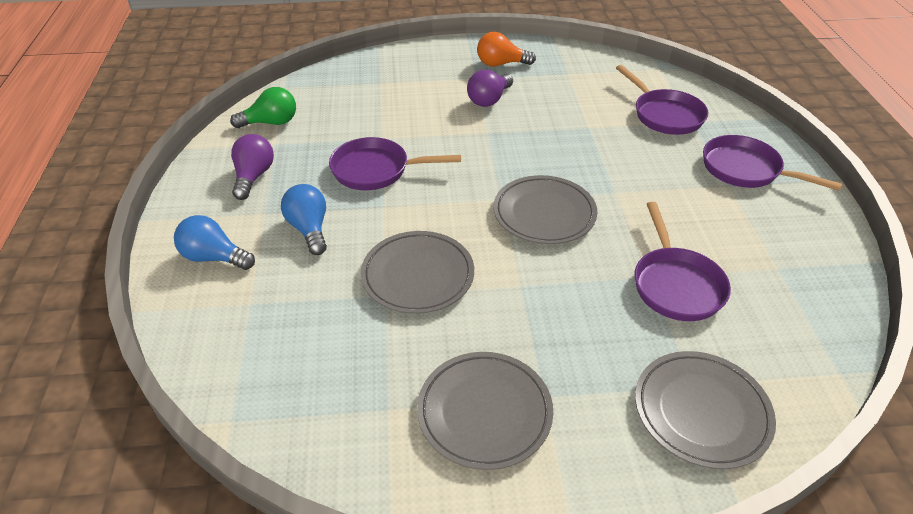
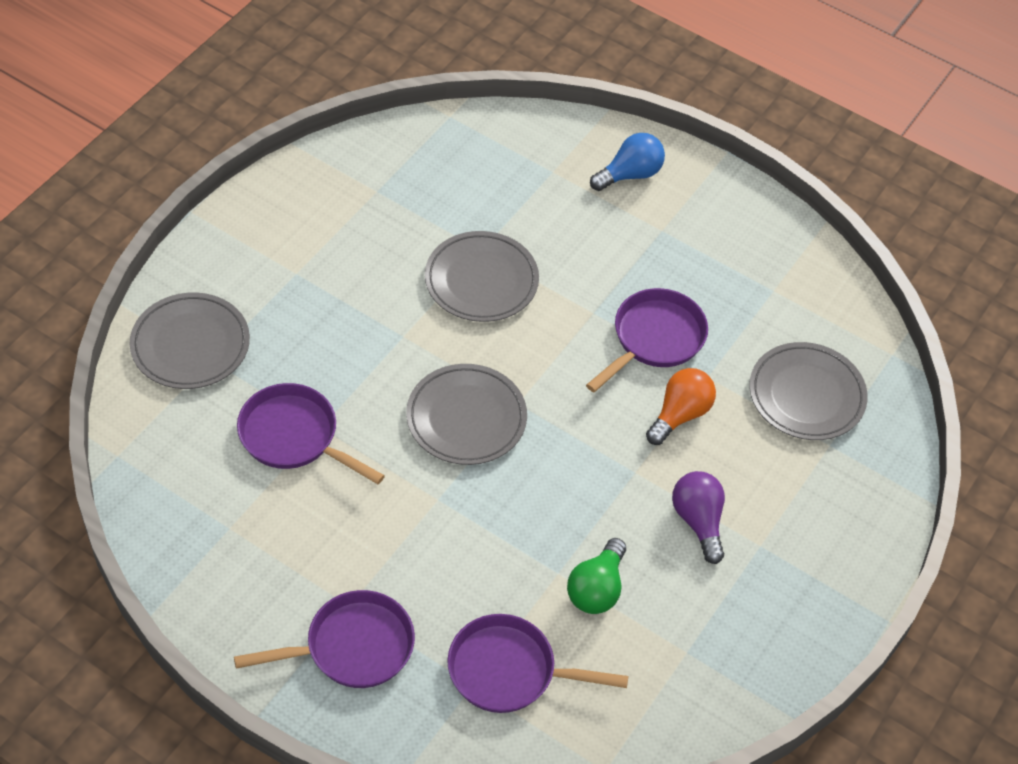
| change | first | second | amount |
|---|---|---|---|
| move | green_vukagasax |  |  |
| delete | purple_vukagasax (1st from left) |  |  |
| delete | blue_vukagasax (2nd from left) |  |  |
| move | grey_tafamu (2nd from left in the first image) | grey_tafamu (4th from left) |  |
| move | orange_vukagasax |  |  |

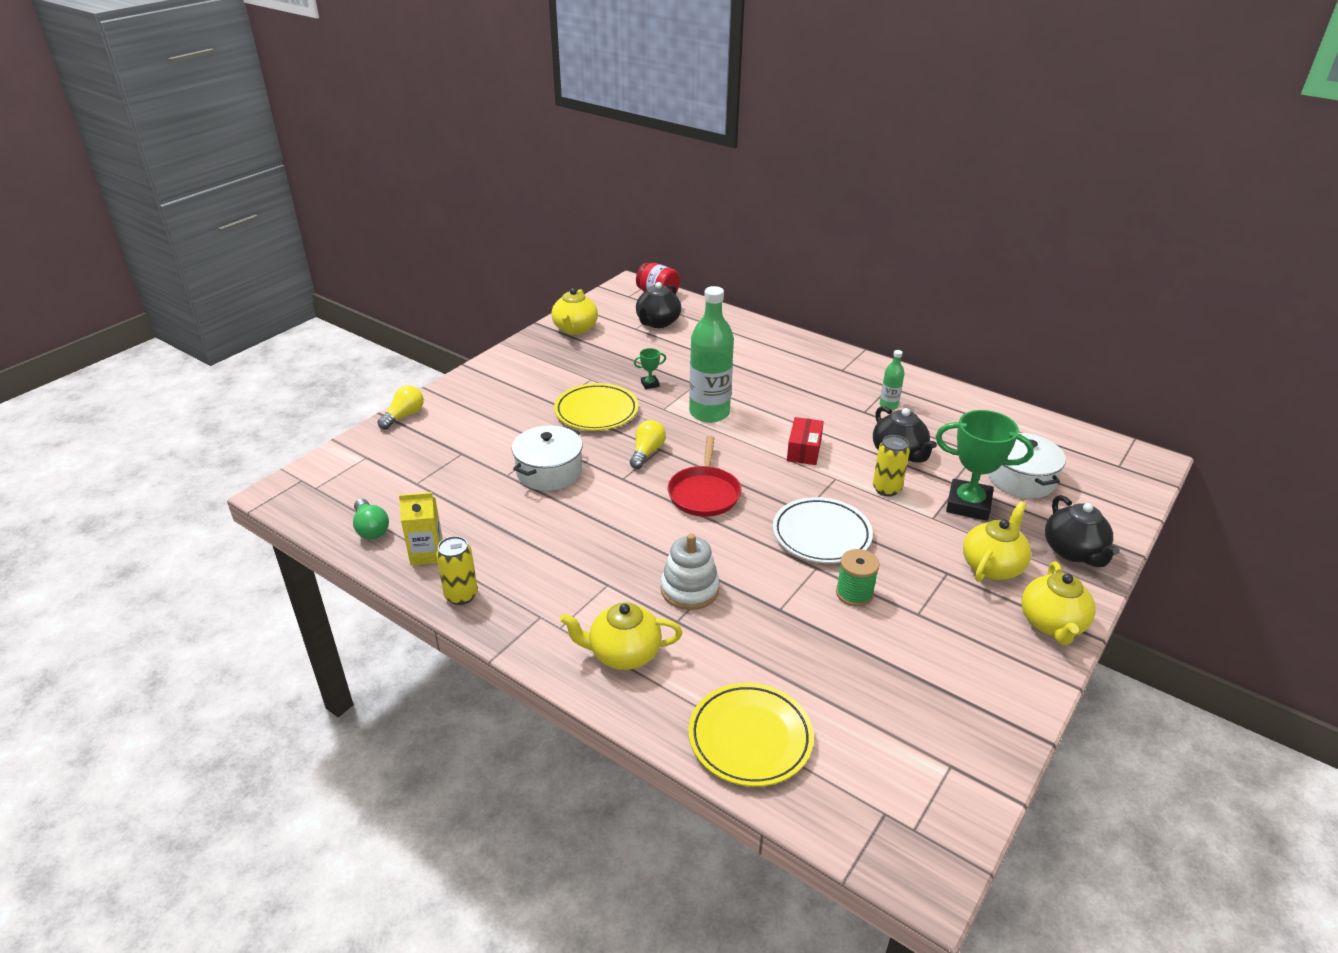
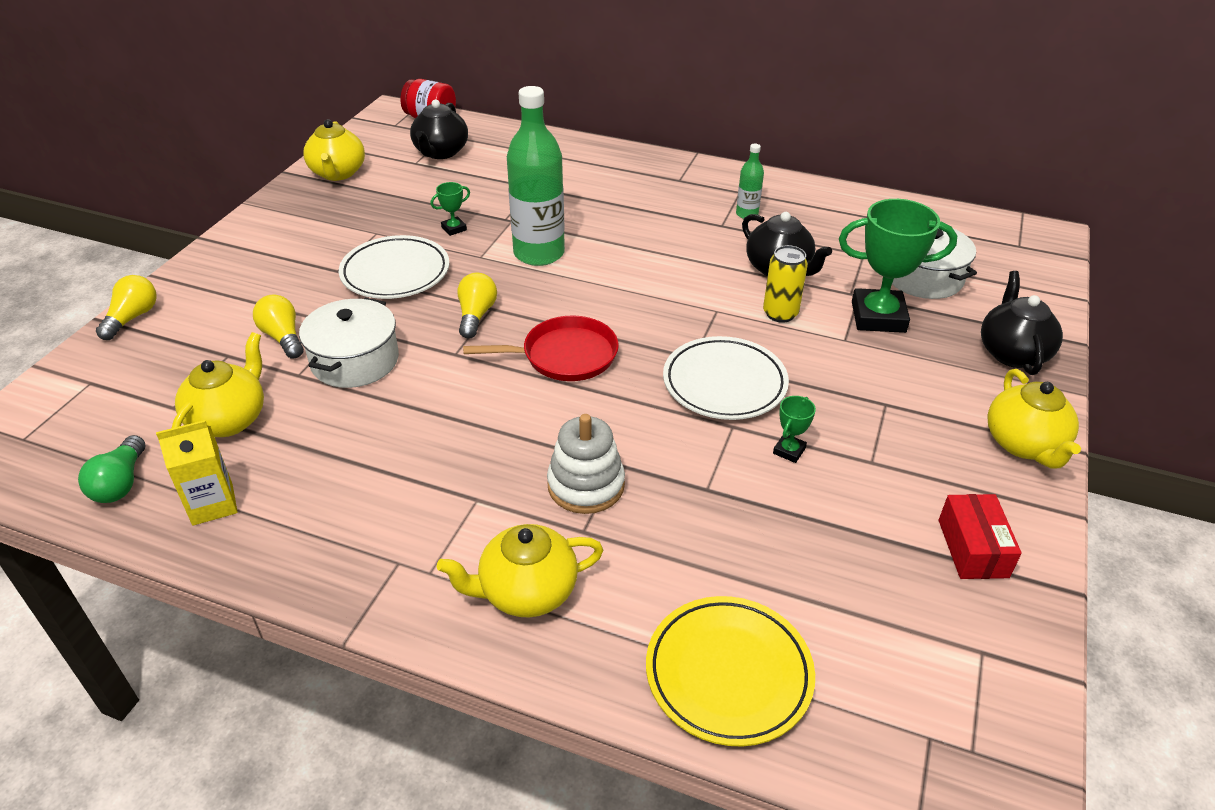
| change | first | second | amount |
|---|---|---|---|
| rotate | green_vukagasax |  | 45 degrees clockwise |
| delete | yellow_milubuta (1st from left) |  |  |
| recolor | yellow_tafamu (1st from left) | white_tafamu (1st from left) |  |
| rotate | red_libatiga |  | 90 degrees counterclockwise |
| move | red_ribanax |  |  |
| replace | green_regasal | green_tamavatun (2nd from left) |  |
| move | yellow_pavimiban (3rd from left in the first image) | yellow_pavimiban (1st from left) |  |
| rotate | black_pavimiban (3rd from left) |  | 150 degrees counterclockwise |
| insert |  | yellow_vukagasax (2nd from left) |  |

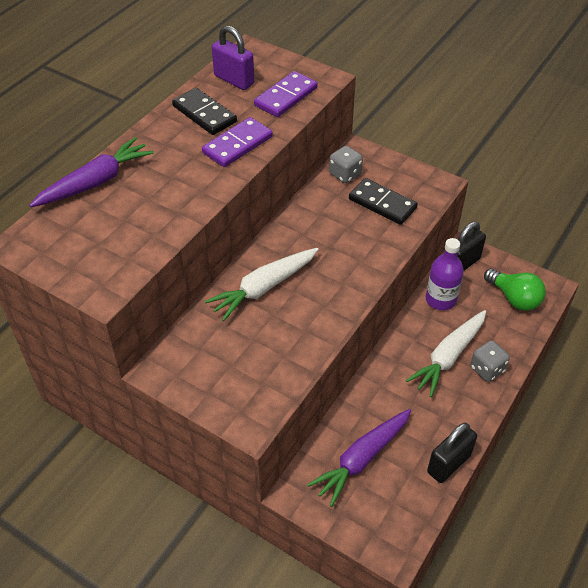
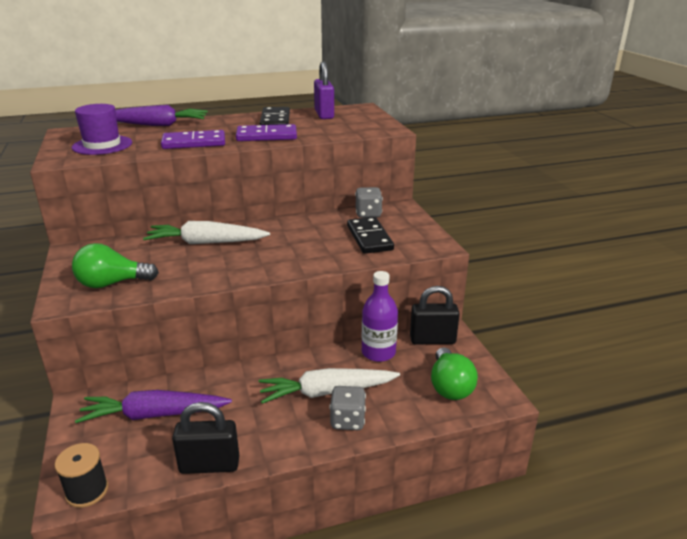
| change | first | second | amount |
|---|---|---|---|
| move | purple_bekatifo (2nd from left in the first image) | purple_bekatifo (1st from left) |  |
| insert |  | black_regasal |  |
| insert |  | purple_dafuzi |  |
| insert |  | green_vukagasax (1st from left) |  |

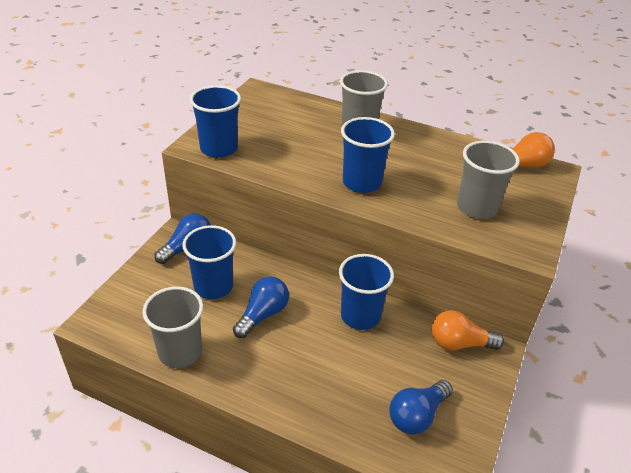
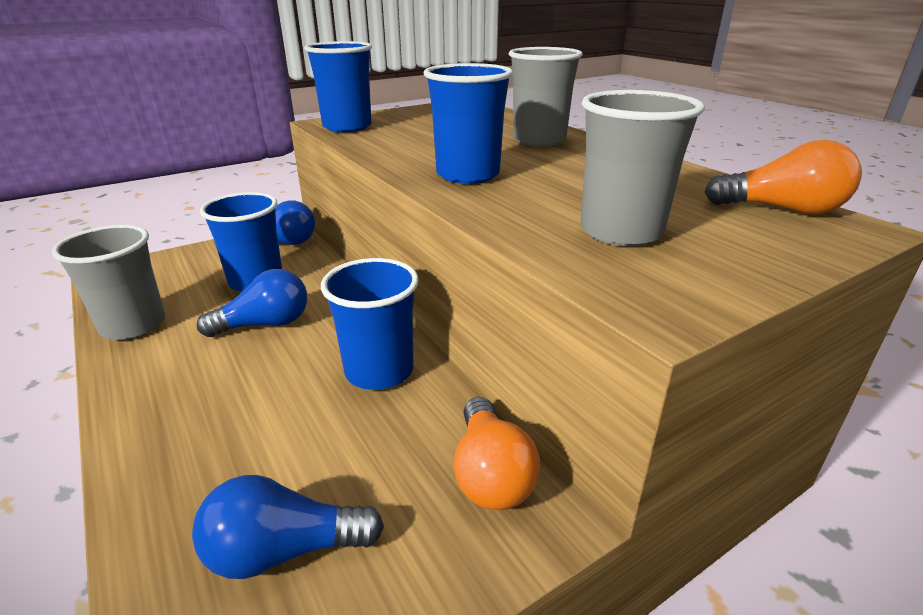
| change | first | second | amount |
|---|---|---|---|
| rotate | orange_vukagasax (1st from left) |  | 135 degrees counterclockwise |

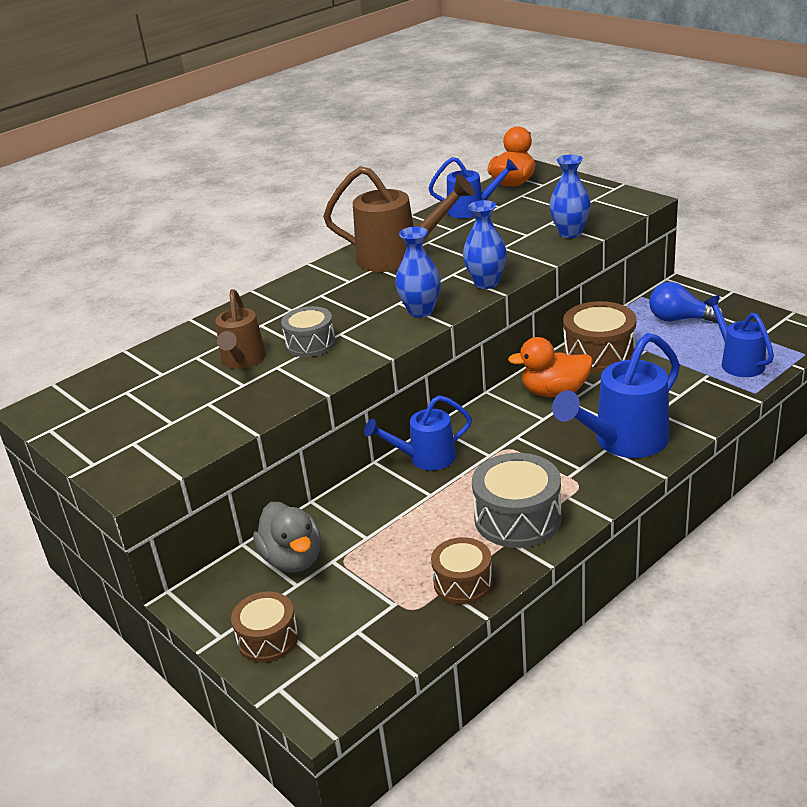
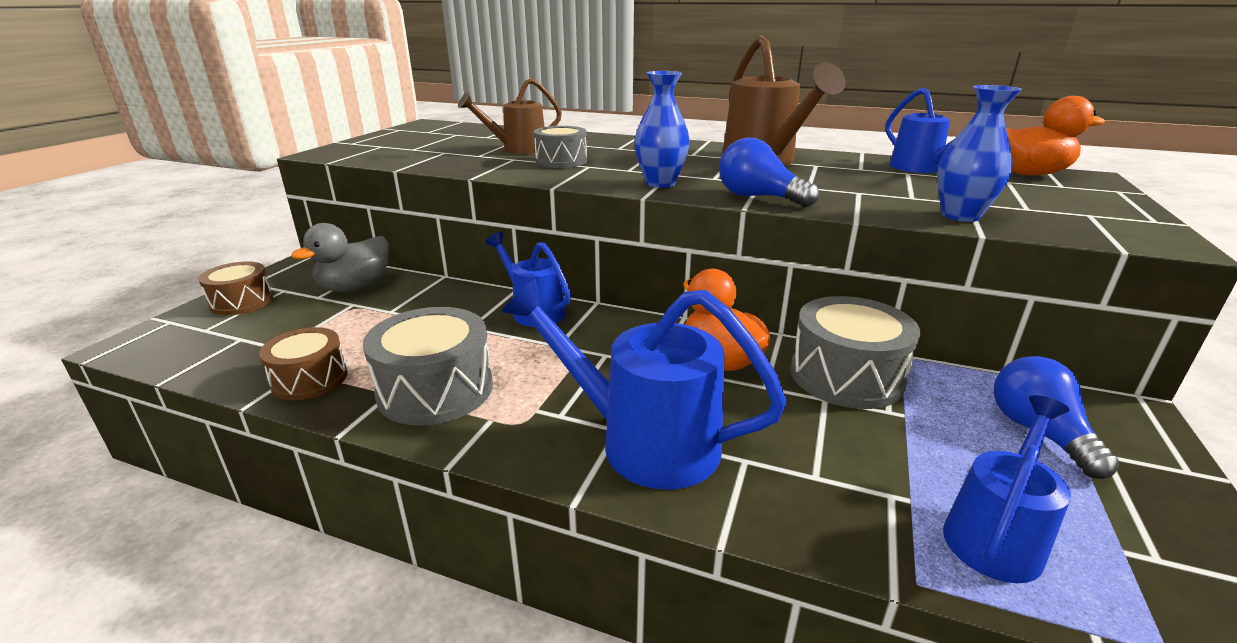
| change | first | second | amount |
|---|---|---|---|
| replace | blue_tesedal (2nd from left) | blue_vukagasax (1st from left) |  |
| recolor | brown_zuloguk (3rd from left) | grey_zuloguk (3rd from left) |  |

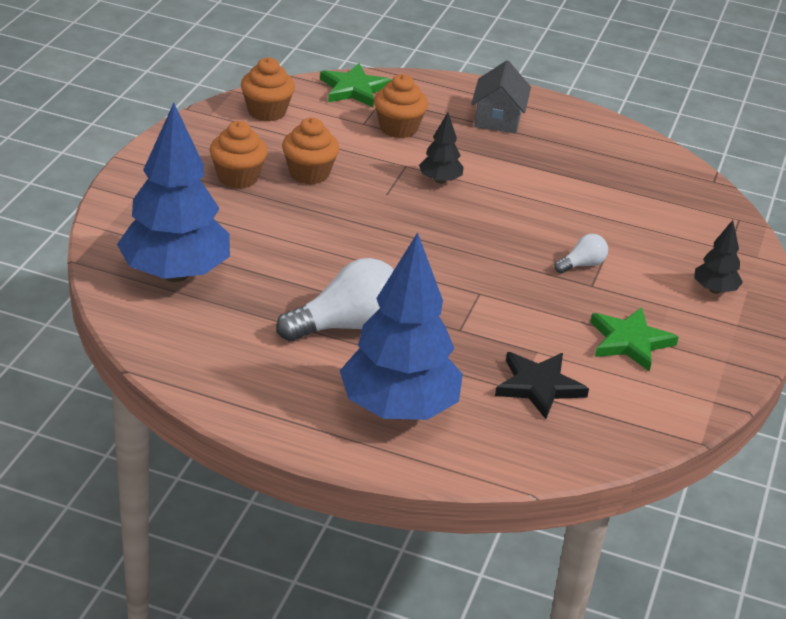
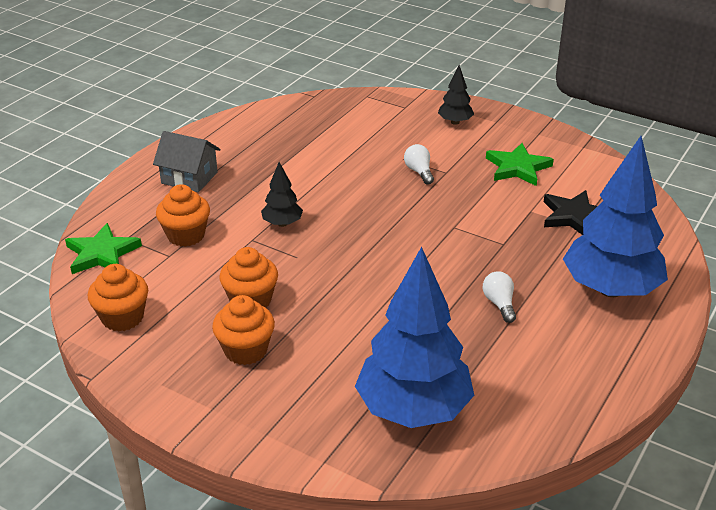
| change | first | second | amount |
|---|---|---|---|
| resize | white_vukagasax (1st from left in the first image) | white_vukagasax (2nd from left) | x0.49 |

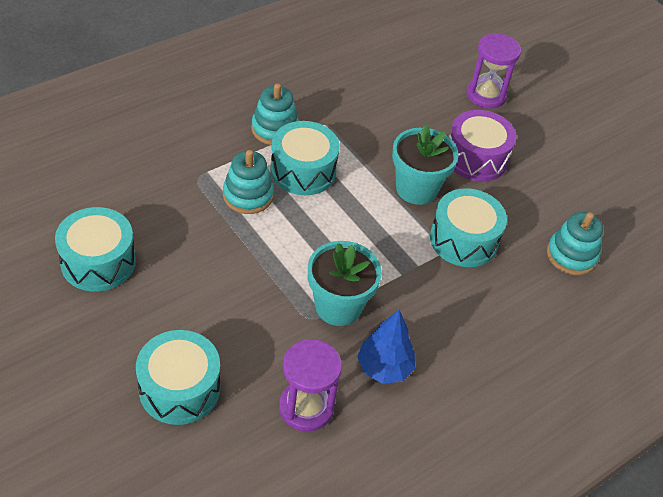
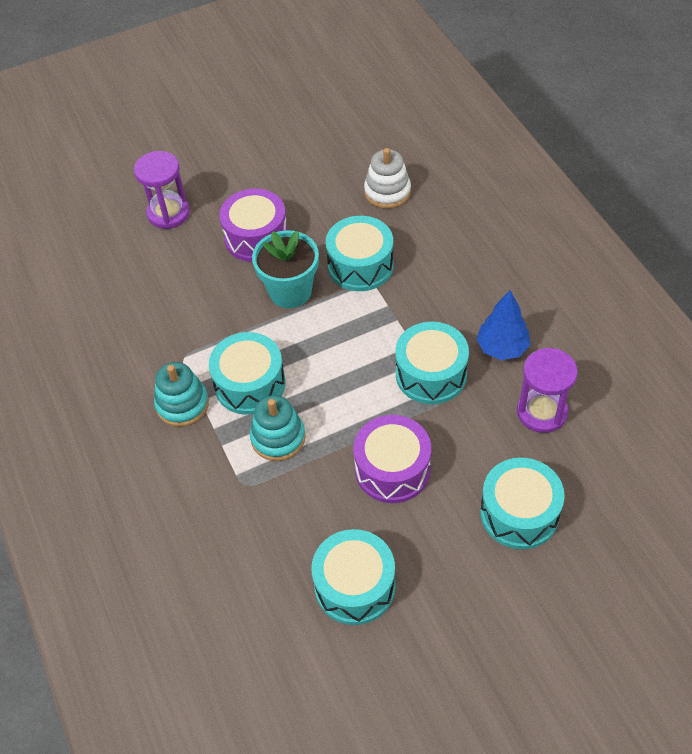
| change | first | second | amount |
|---|---|---|---|
| replace | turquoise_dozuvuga (1st from left) | turquoise_zuloguk (4th from left) |  |
| recolor | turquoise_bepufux (3rd from left) | white_bepufux |  |
| insert |  | purple_zuloguk (2nd from left) |  |

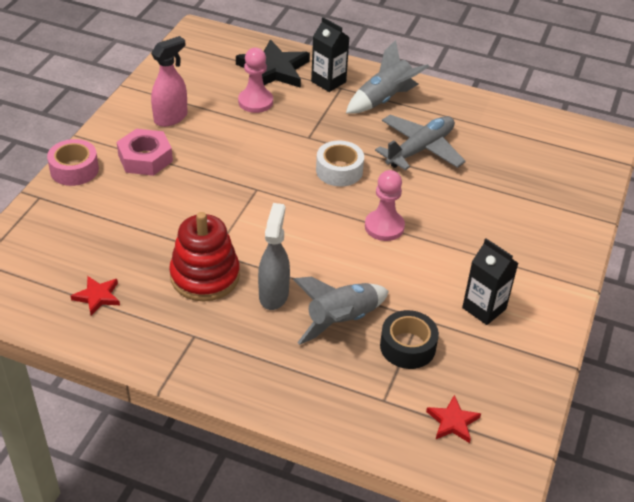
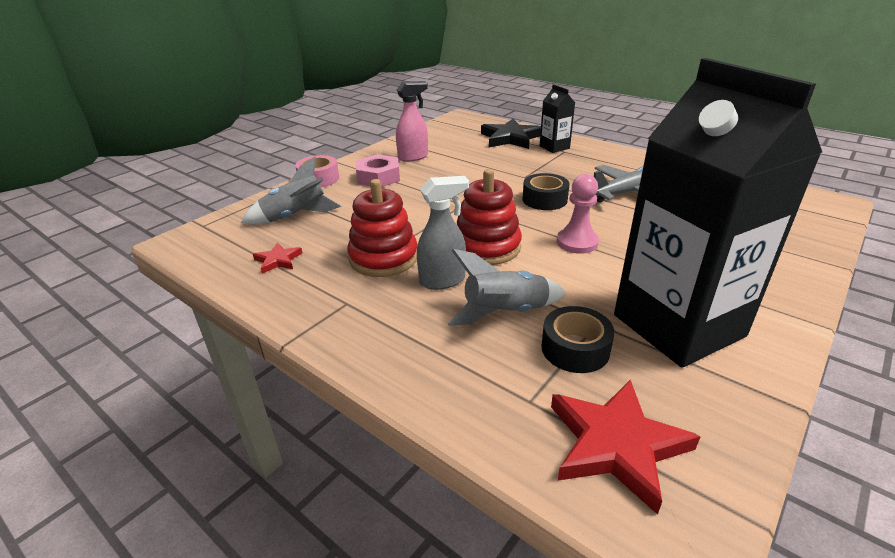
| change | first | second | amount |
|---|---|---|---|
| delete | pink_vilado (1st from left) |  |  |
| rotate | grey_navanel |  | 45 degrees clockwise |
| recolor | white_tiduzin | black_tiduzin (1st from left) |  |
| move | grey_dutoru (2nd from left in the first image) | grey_dutoru (1st from left) |  |
| resize | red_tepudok (2nd from left) |  | x1.95 |
| resize | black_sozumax (2nd from left) |  | x2.37 |
| insert |  | red_bepufux (2nd from left) |  |

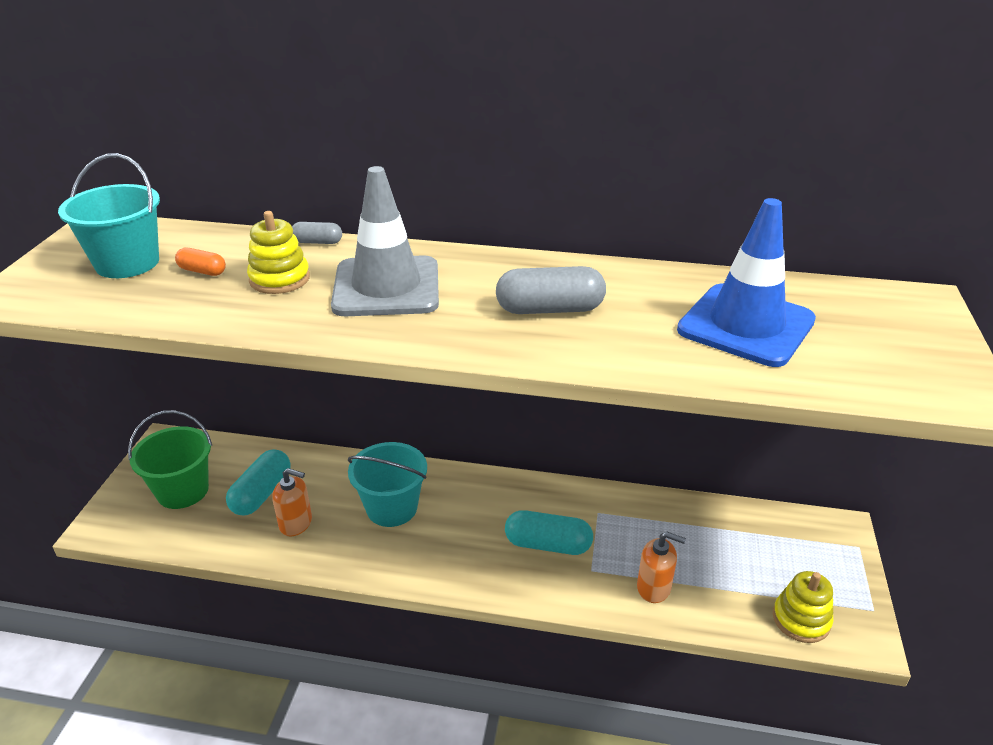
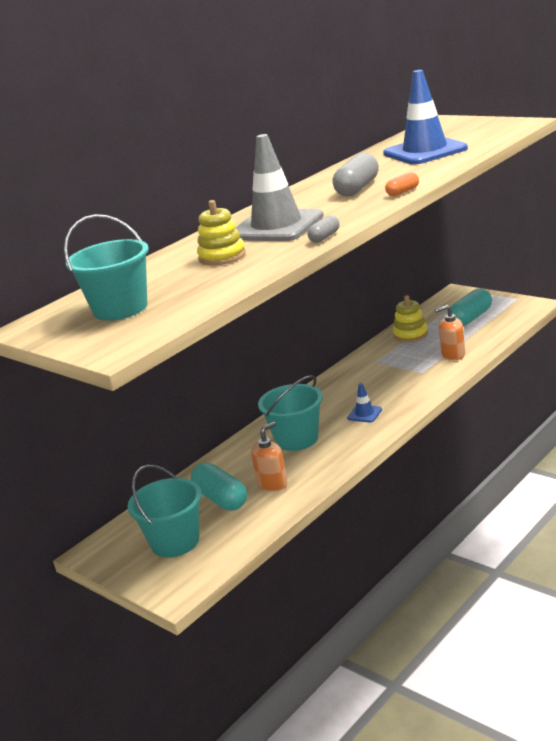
| change | first | second | amount |
|---|---|---|---|
| recolor | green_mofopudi | turquoise_mofopudi (2nd from left) |  |
| move | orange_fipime |  |  |
| move | grey_fipime (1st from left) |  |  |
| move | turquoise_fipime (2nd from left) |  |  |
| rotate | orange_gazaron (2nd from left) |  | 150 degrees counterclockwise |
| move | yellow_bepufux (2nd from left) |  |  |
| insert |  | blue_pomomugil (1st from left) |  |

